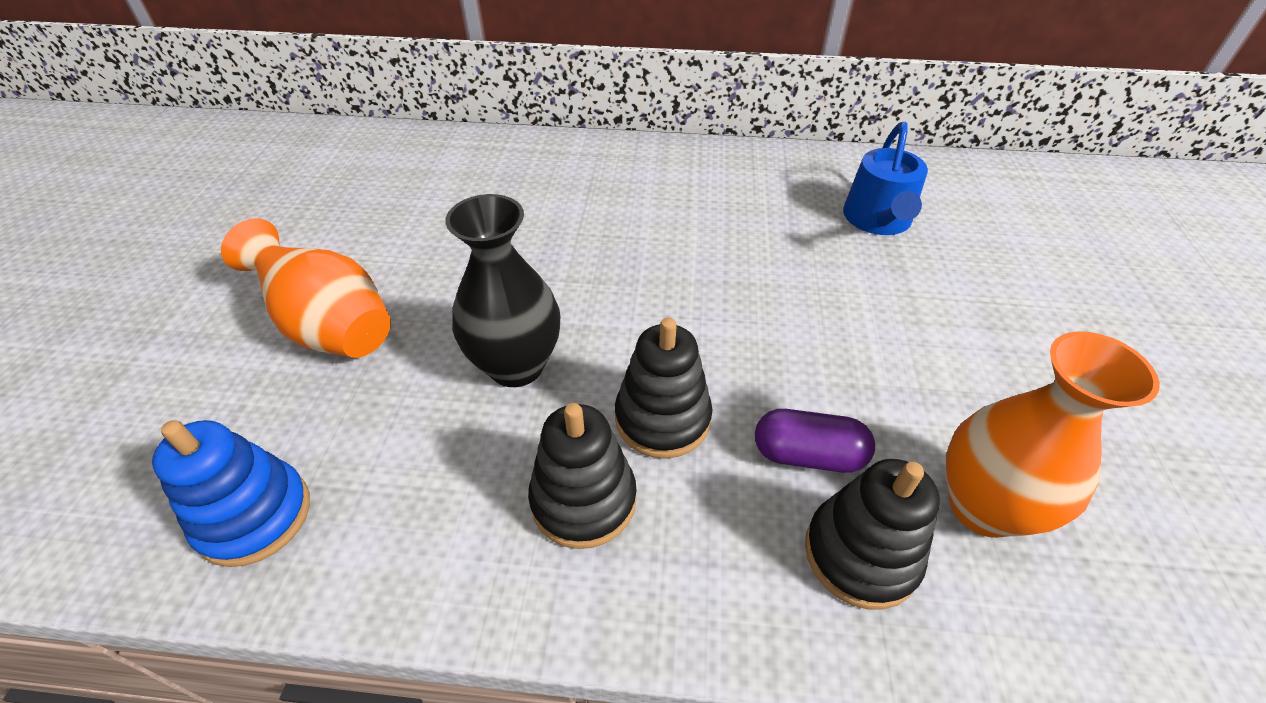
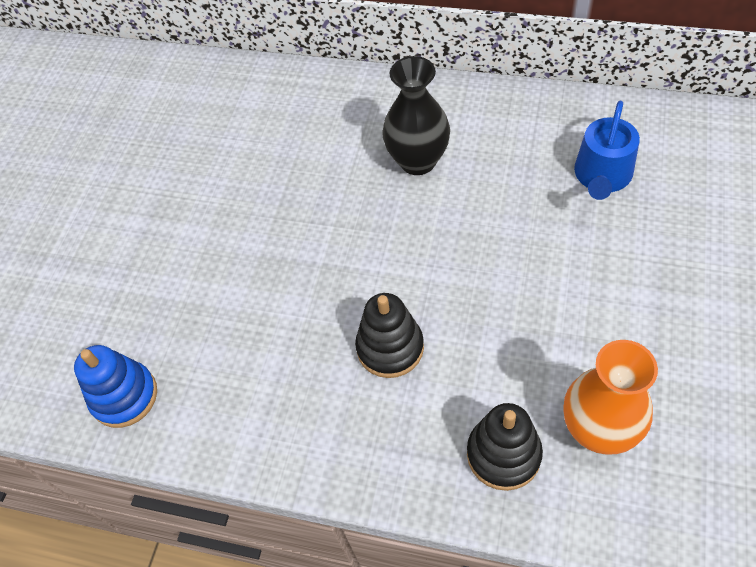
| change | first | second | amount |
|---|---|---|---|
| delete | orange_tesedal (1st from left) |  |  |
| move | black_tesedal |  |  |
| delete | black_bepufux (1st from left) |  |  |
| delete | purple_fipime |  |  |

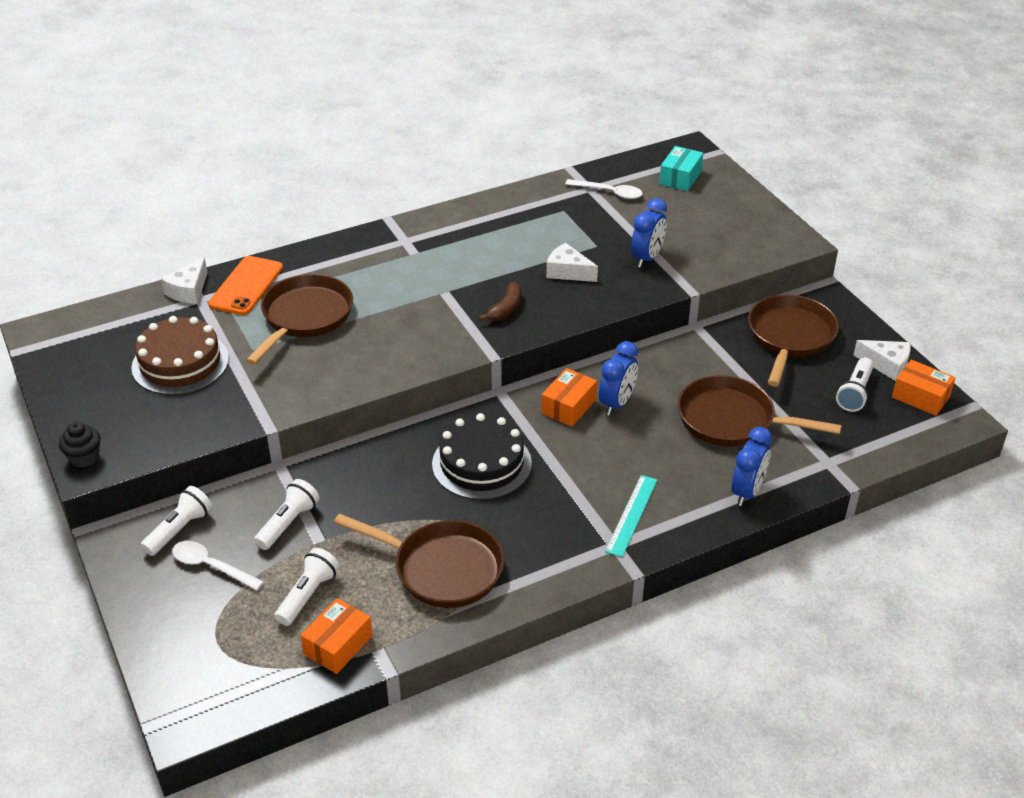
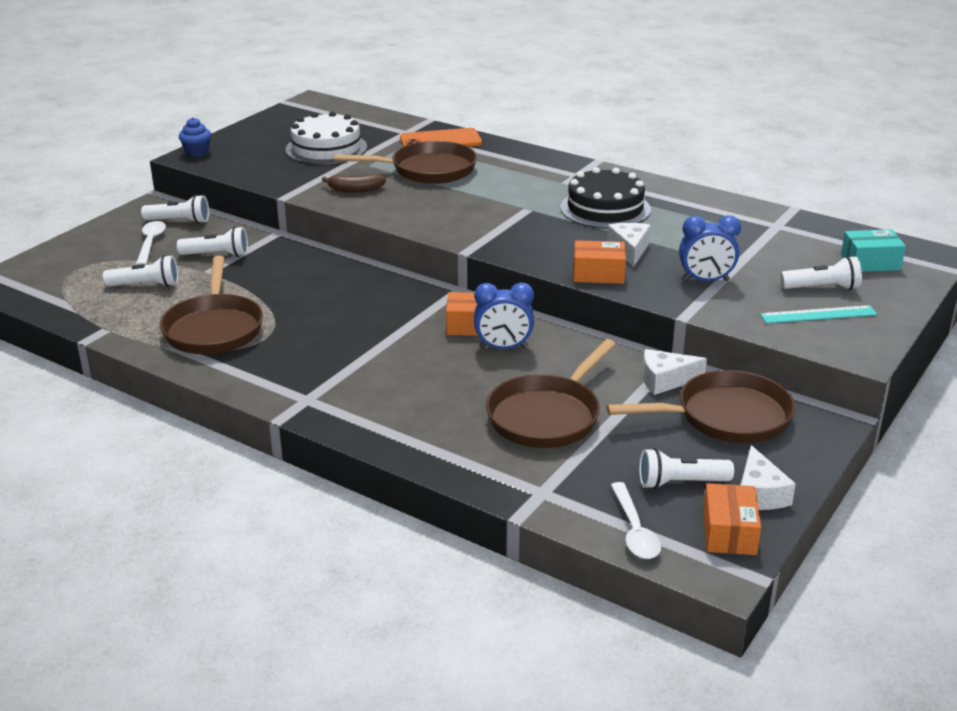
| change | first | second | amount |
|---|---|---|---|
| recolor | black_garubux | blue_garubux |  |
| recolor | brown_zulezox | white_zulezox |  |
| move | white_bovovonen (1st from left in the first image) | white_bovovonen (2nd from left) |  |
| move | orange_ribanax (1st from left in the first image) | orange_ribanax (2nd from left) |  |
| move | black_zulezox |  |  |
| move | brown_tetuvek |  |  |
| move | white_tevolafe (2nd from left) |  |  |
| move | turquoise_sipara |  |  |
| rotate | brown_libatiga (3rd from left) |  | 135 degrees counterclockwise |
| delete | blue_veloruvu (3rd from left) |  |  |
| insert |  | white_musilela (5th from left) |  |

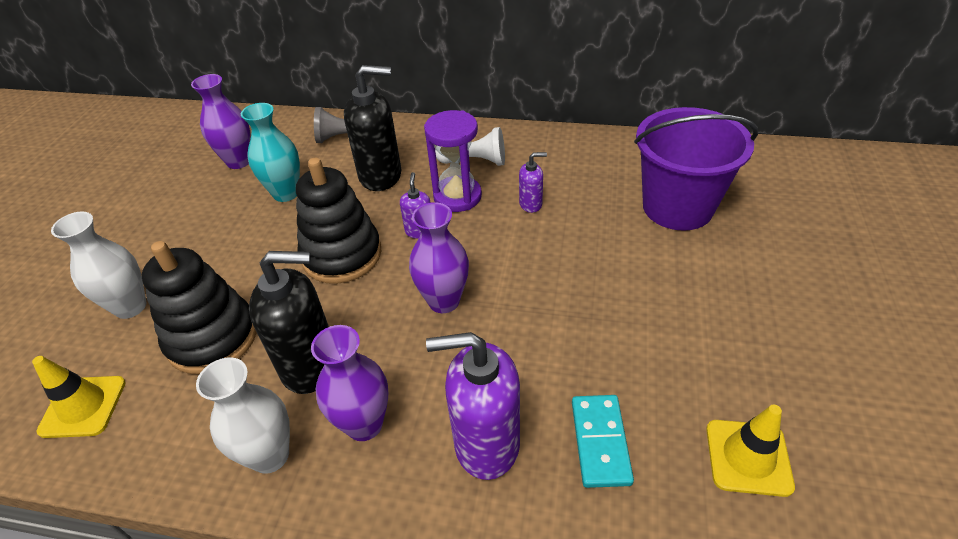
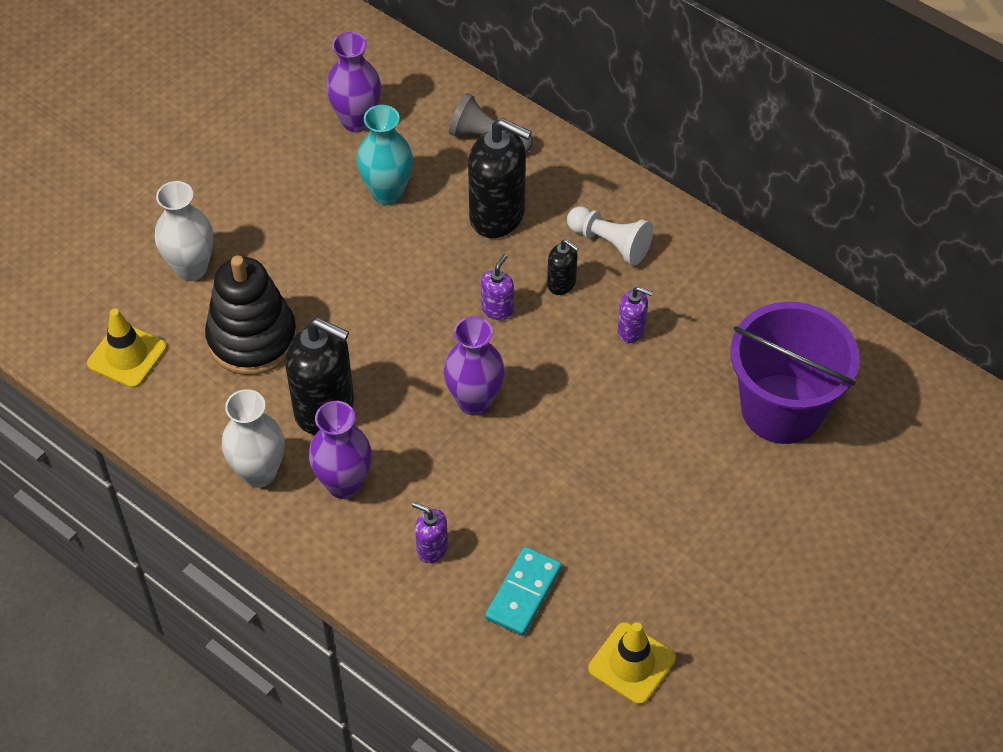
| change | first | second | amount |
|---|---|---|---|
| delete | black_bepufux (2nd from left) |  |  |
| replace | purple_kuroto | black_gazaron (3rd from left) |  |
| resize | purple_gazaron (2nd from left in the first image) | purple_gazaron (1st from left) | x0.49 |

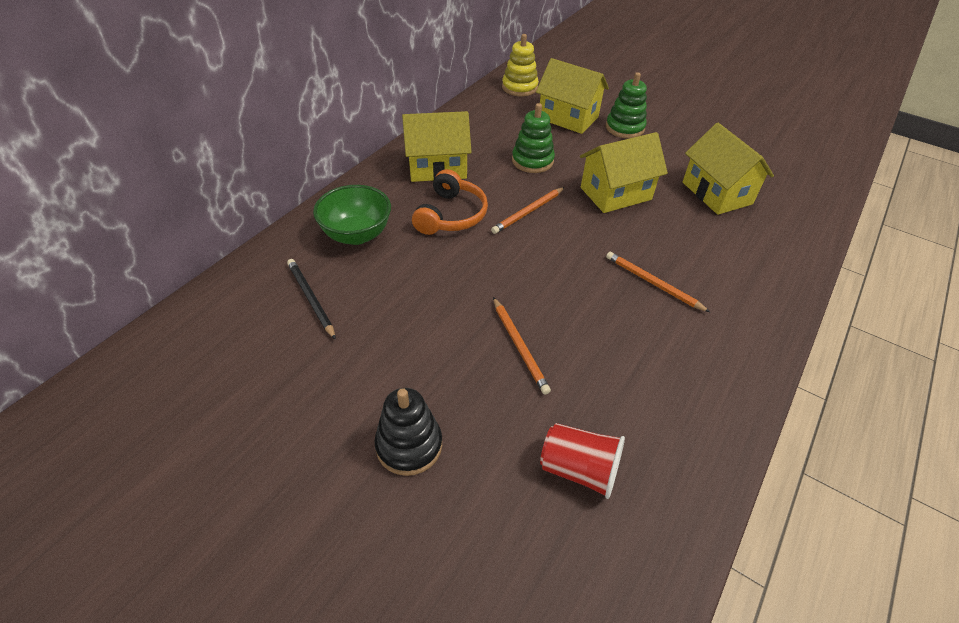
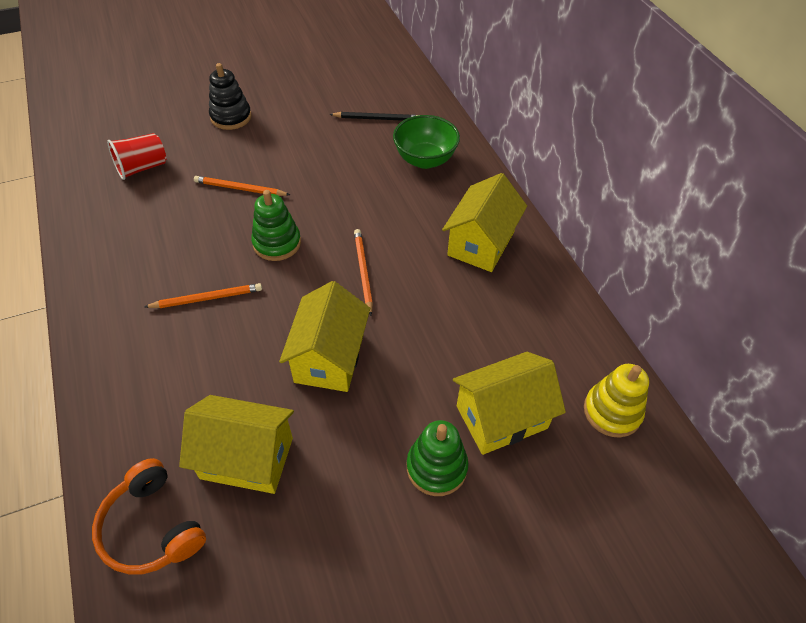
| change | first | second | amount |
|---|---|---|---|
| move | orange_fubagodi |  |  |
| move | green_bepufux (1st from left) |  |  |

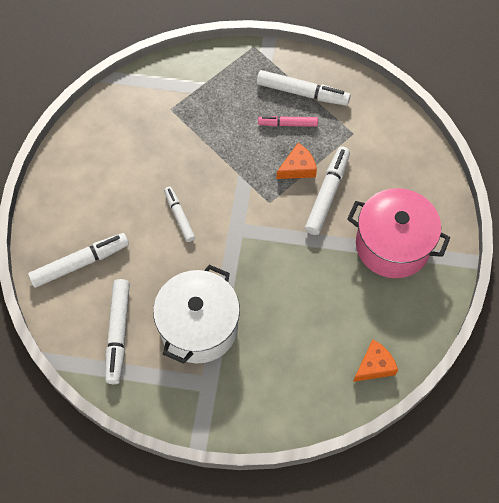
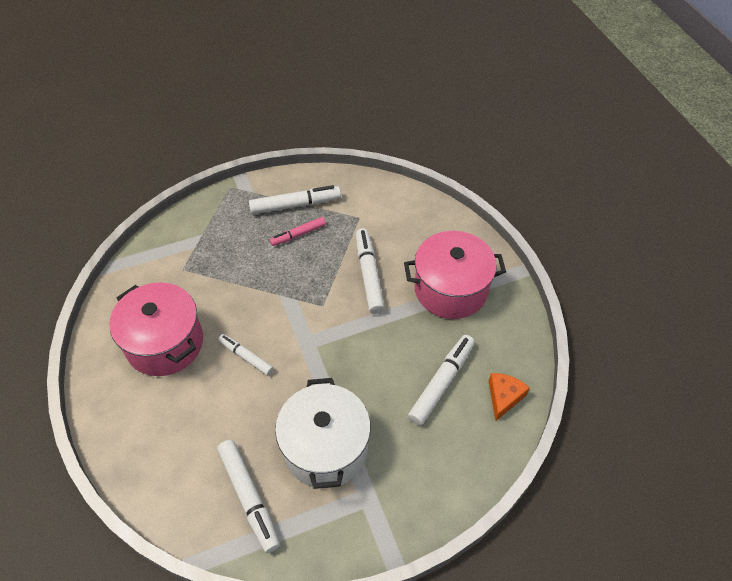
| change | first | second | amount |
|---|---|---|---|
| move | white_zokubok (1st from left in the first image) | white_zokubok (5th from left) |  |
| delete | orange_bovovonen (1st from left) |  |  |
| insert |  | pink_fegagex (1st from left) |  |

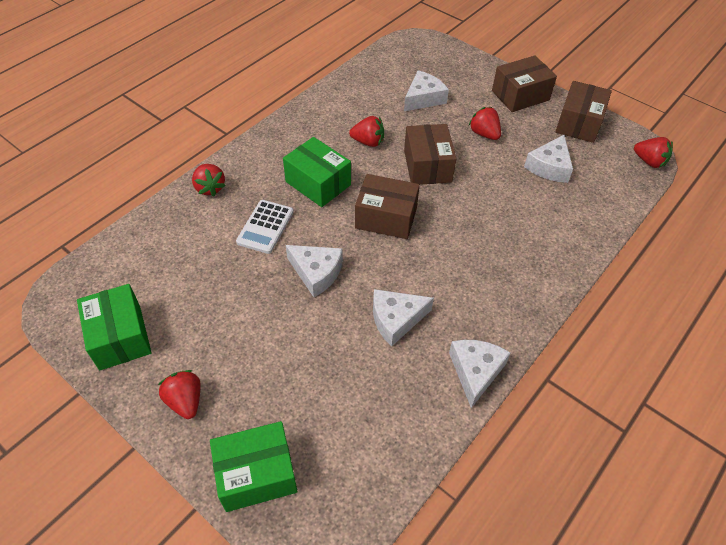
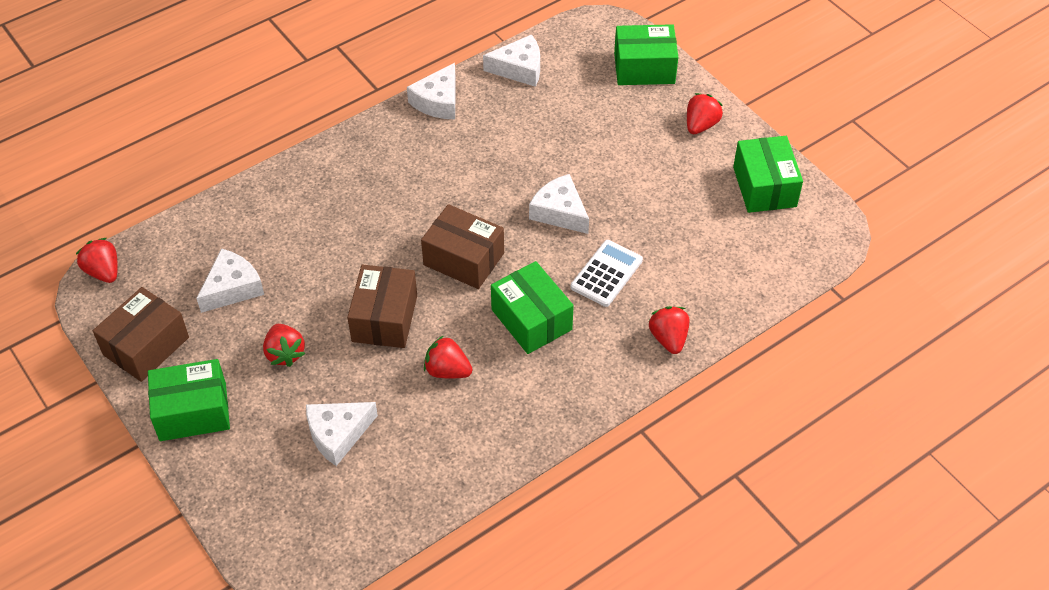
| change | first | second | amount |
|---|---|---|---|
| rotate | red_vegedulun (1st from left in the first image) | red_vegedulun (5th from left) | 135 degrees counterclockwise |
| move | white_bovovonen (2nd from left in the first image) | white_bovovonen (4th from left) |  |
| recolor | brown_ribanax (3rd from left) | green_ribanax (1st from left) |  |

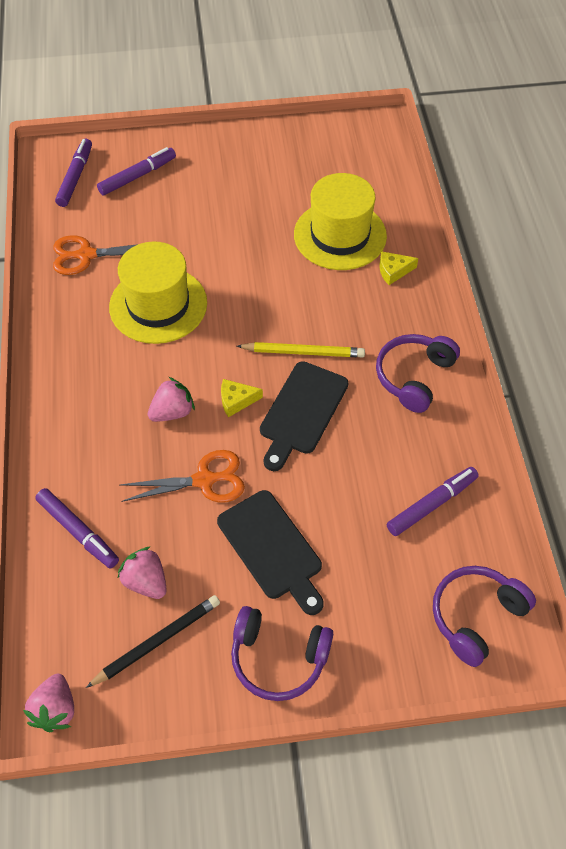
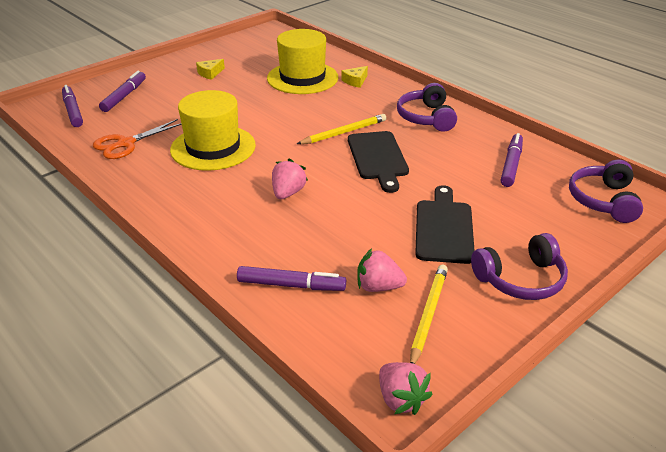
| change | first | second | amount |
|---|---|---|---|
| recolor | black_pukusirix | yellow_pukusirix (2nd from left) |  |
| delete | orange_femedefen (2nd from left) |  |  |
| rotate | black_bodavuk (1st from left in the first image) | black_bodavuk (2nd from left) | 105 degrees counterclockwise |
| move | yellow_bovovonen (1st from left) |  |  |

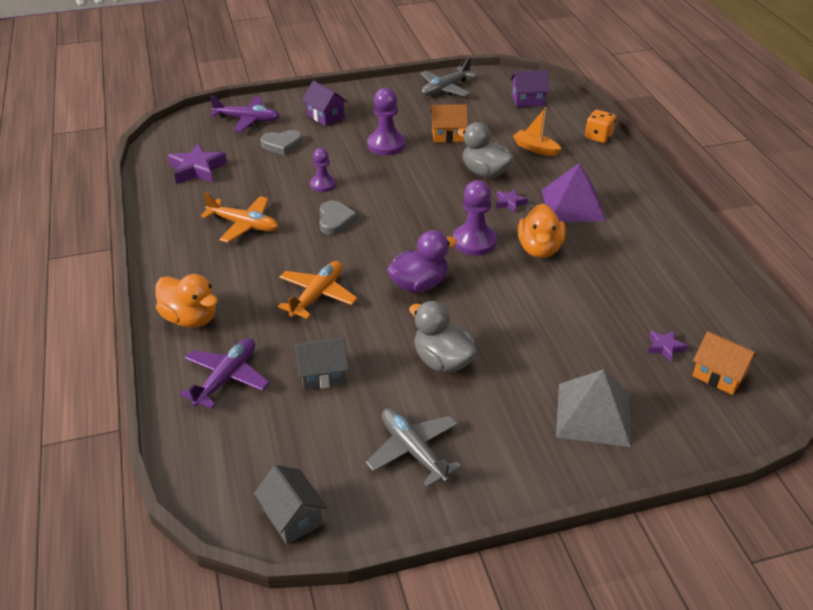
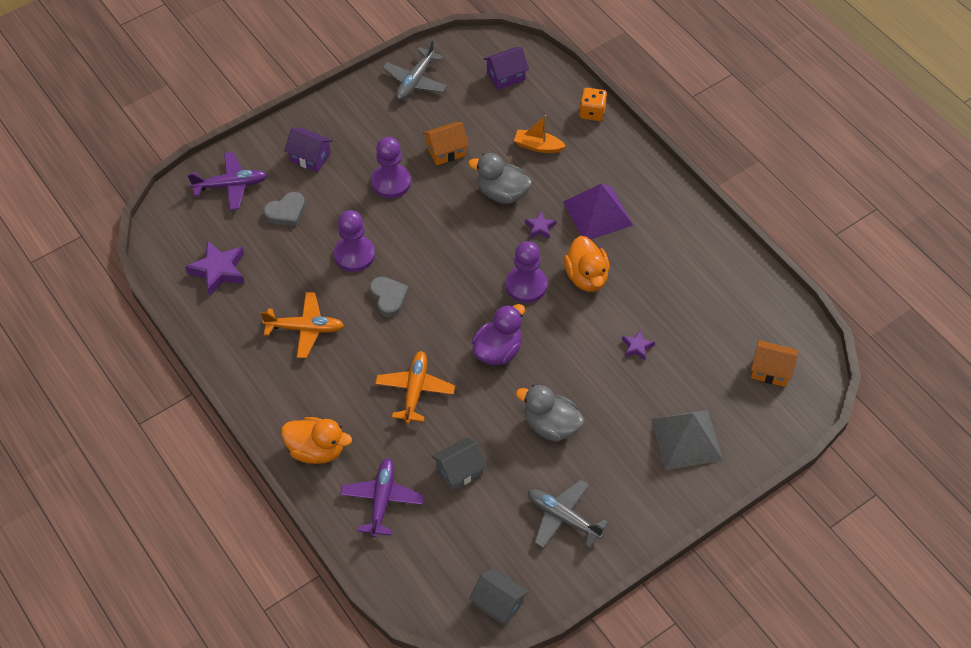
| change | first | second | amount |
|---|---|---|---|
| resize | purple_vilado (1st from left) |  | x1.58 |
| move | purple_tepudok (3rd from left) |  |  |

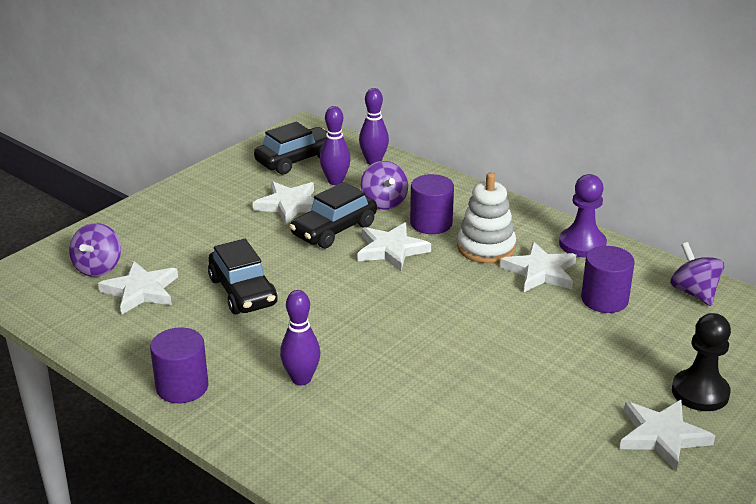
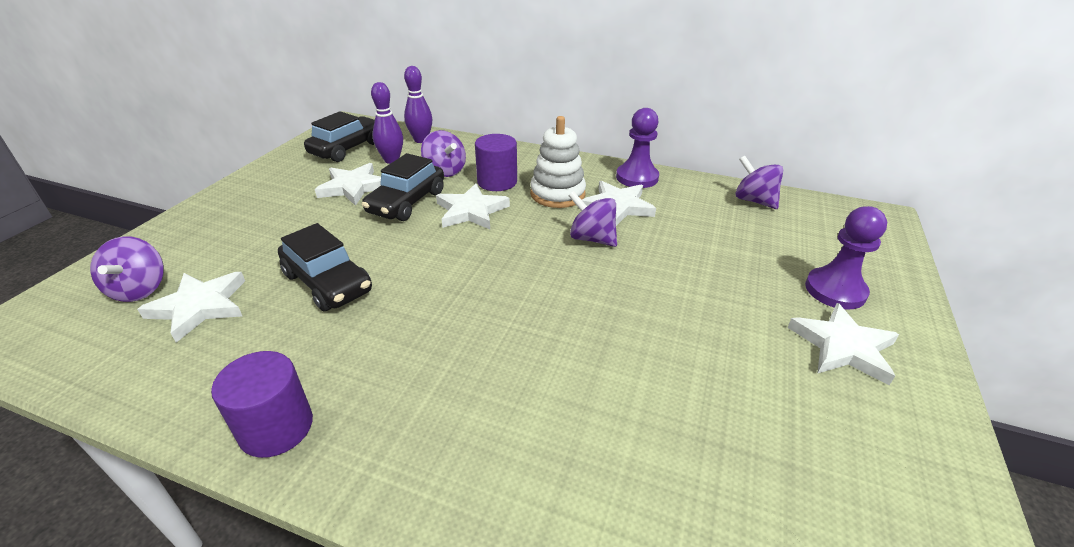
| change | first | second | amount |
|---|---|---|---|
| delete | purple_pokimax (1st from left) |  |  |
| delete | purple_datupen (3rd from left) |  |  |
| recolor | black_vilado | purple_vilado (2nd from left) |  |
| insert |  | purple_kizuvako (3rd from left) |  |

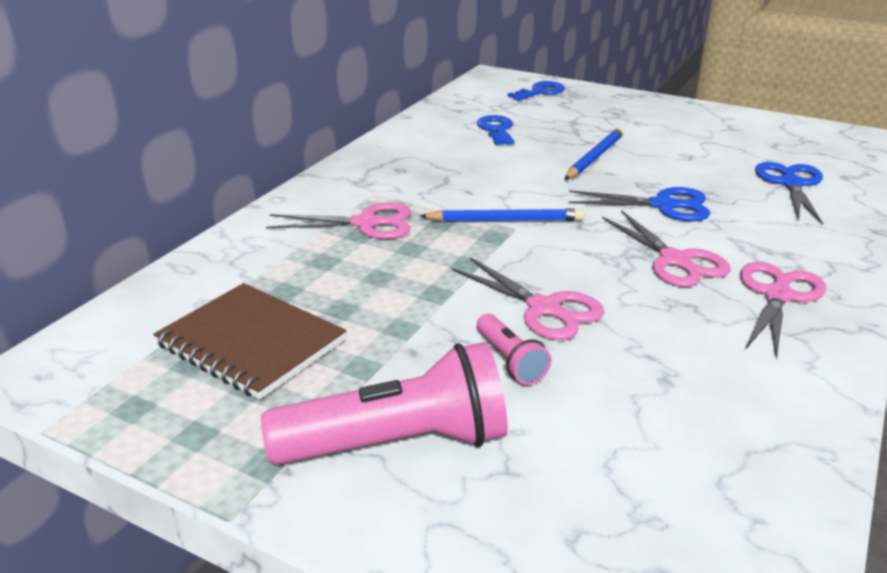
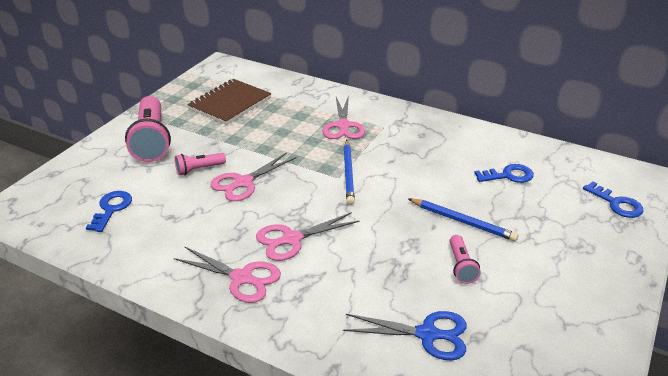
| change | first | second | amount |
|---|---|---|---|
| delete | blue_femedefen (1st from left) |  |  |
| insert |  | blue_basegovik (1st from left) |  |
| insert |  | pink_musilela (3rd from left) |  |

